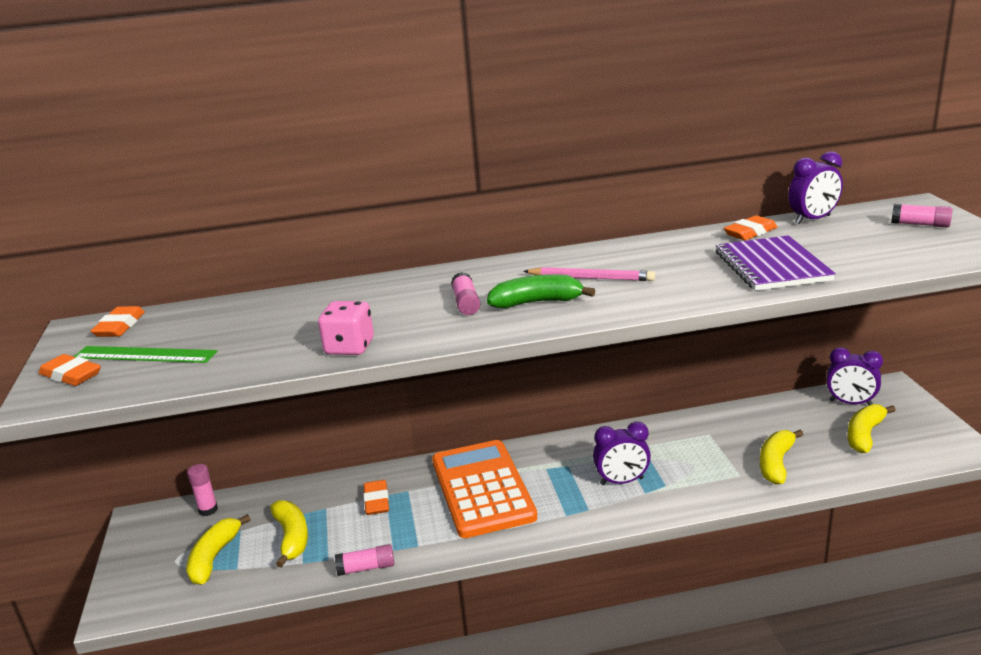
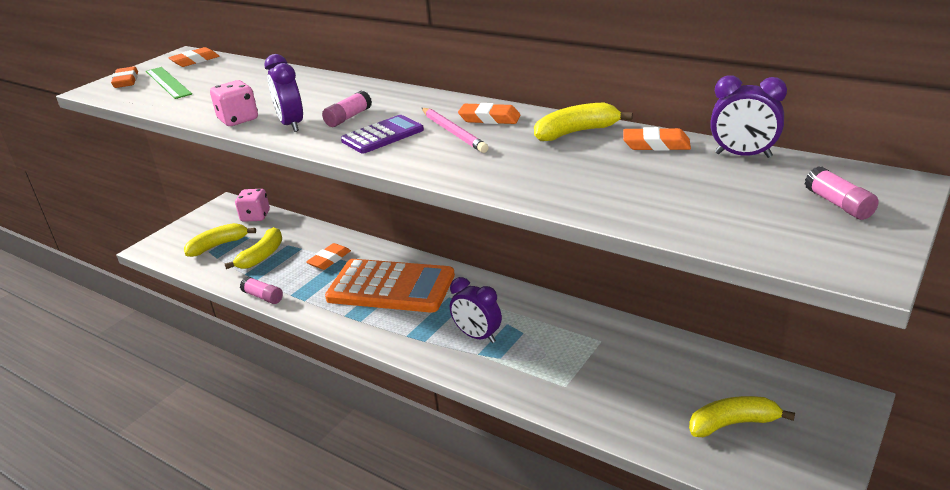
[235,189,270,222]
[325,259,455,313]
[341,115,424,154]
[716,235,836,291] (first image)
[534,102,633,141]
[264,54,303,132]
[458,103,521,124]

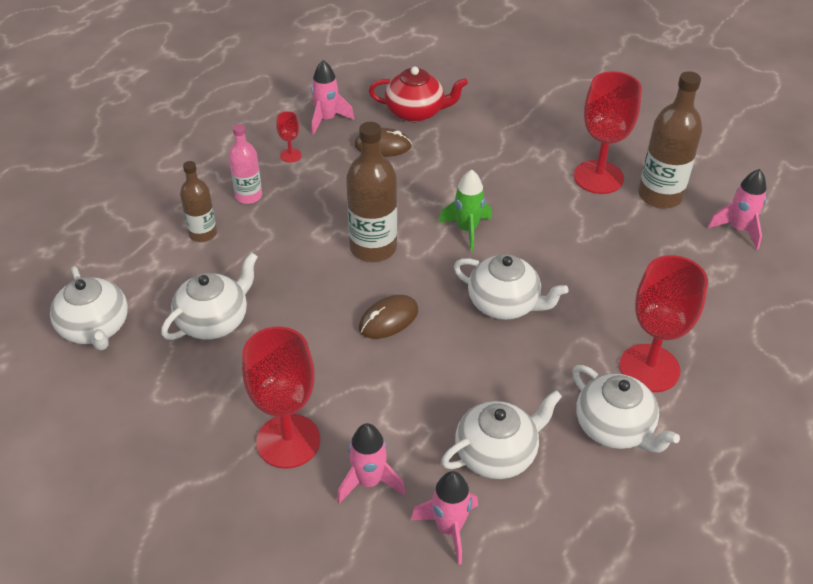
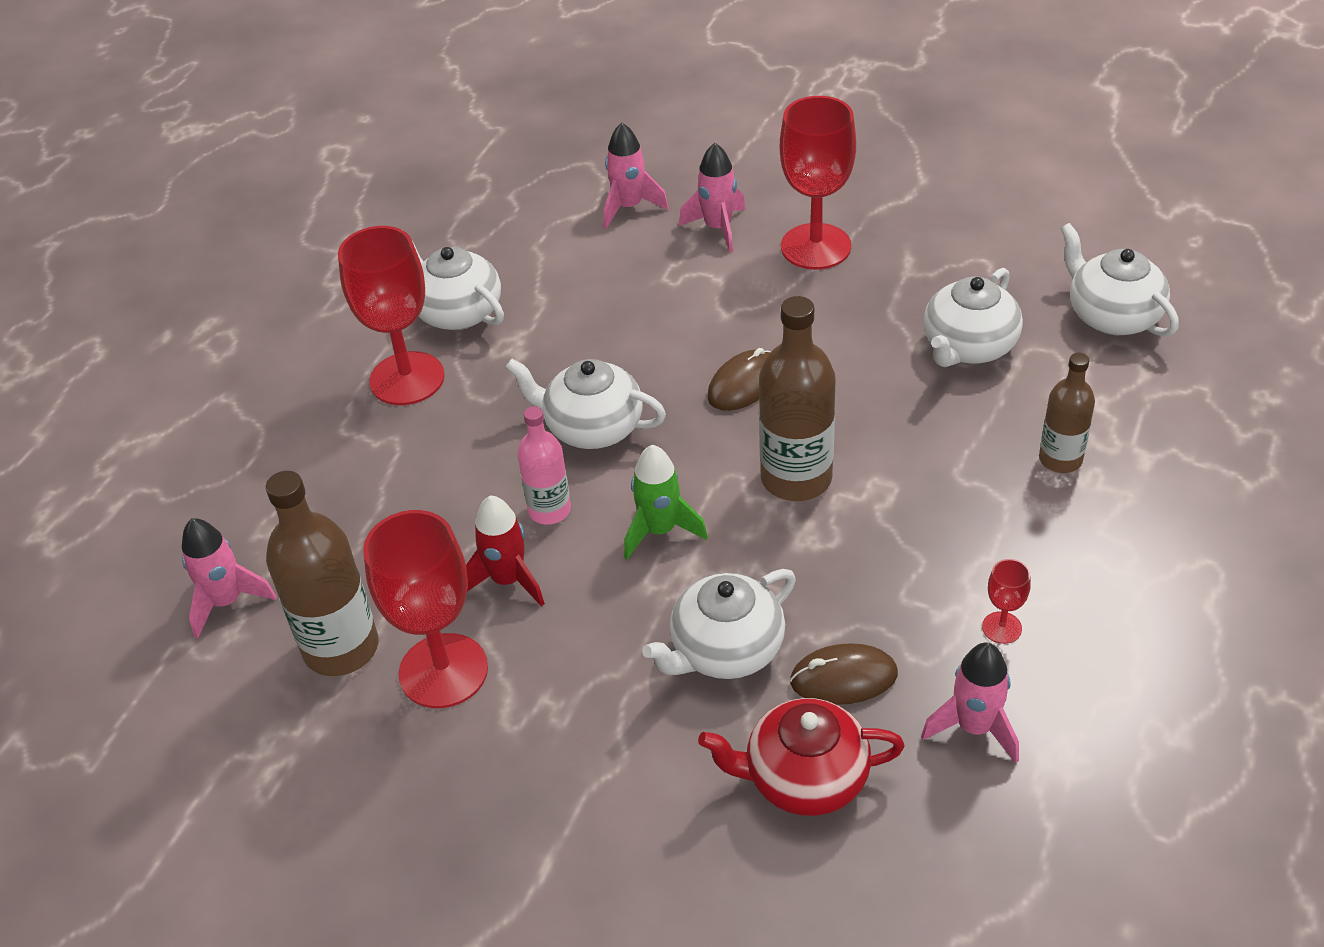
[517,406,571,525]
[642,569,796,679]
[466,495,545,607]

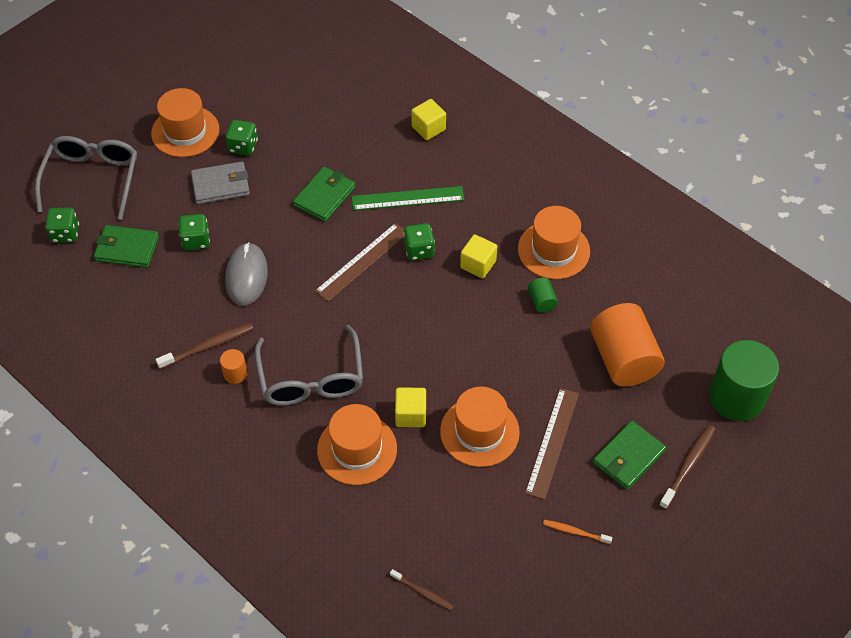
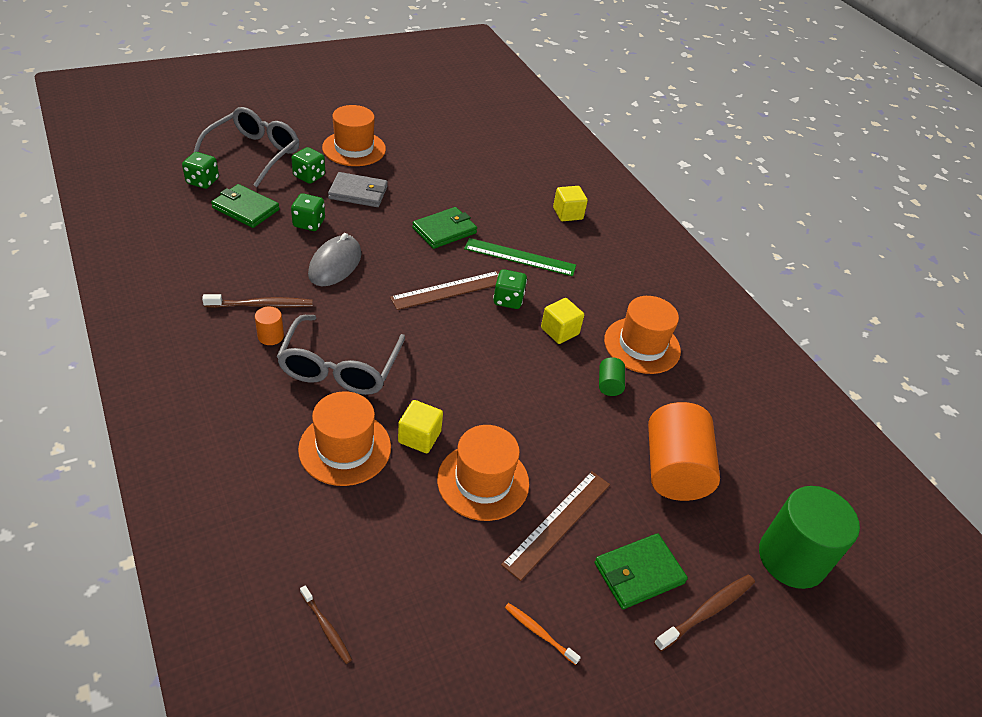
[291,147,325,184]

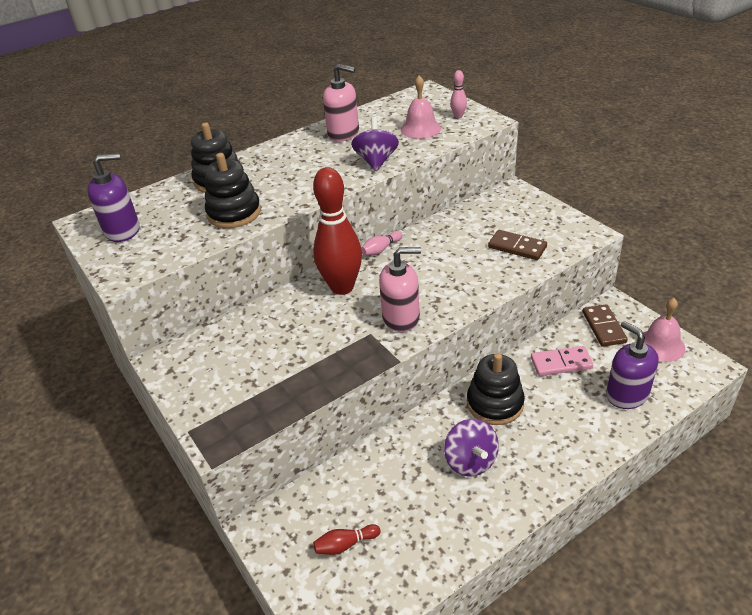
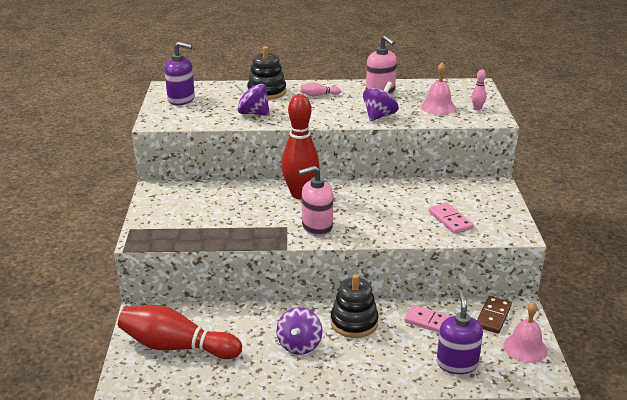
[235,82,270,116]
[118,305,242,359]
[301,82,341,96]
[299,166,333,236]
[429,203,474,234]

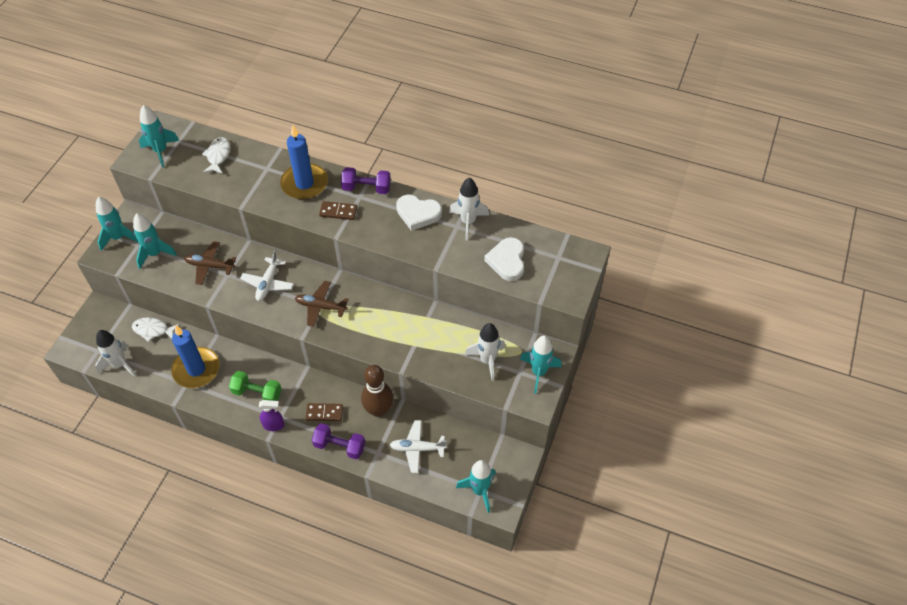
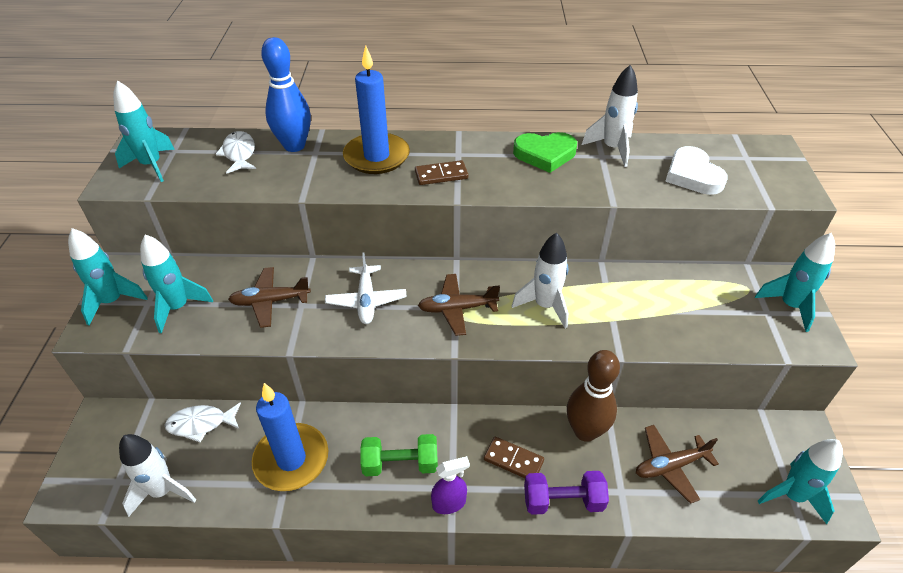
[484,437,544,478]
[341,167,391,194] (first image)
[636,425,719,504]
[513,132,577,173]
[512,233,568,328]
[261,37,311,152]

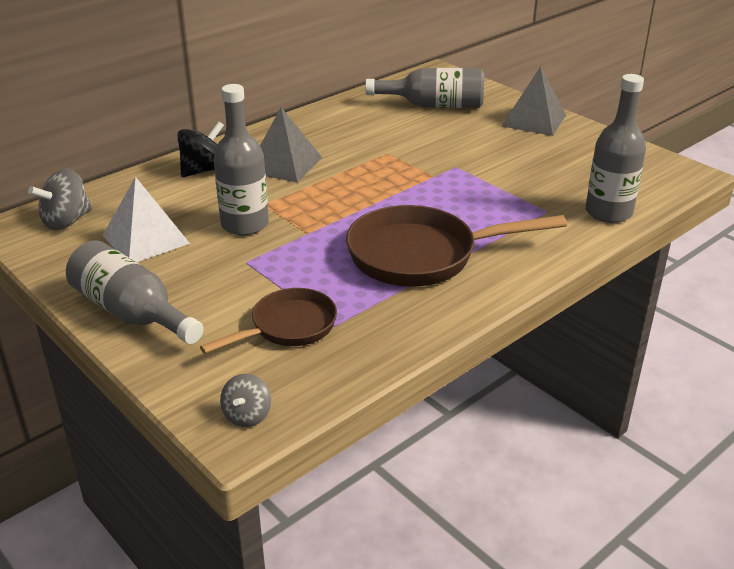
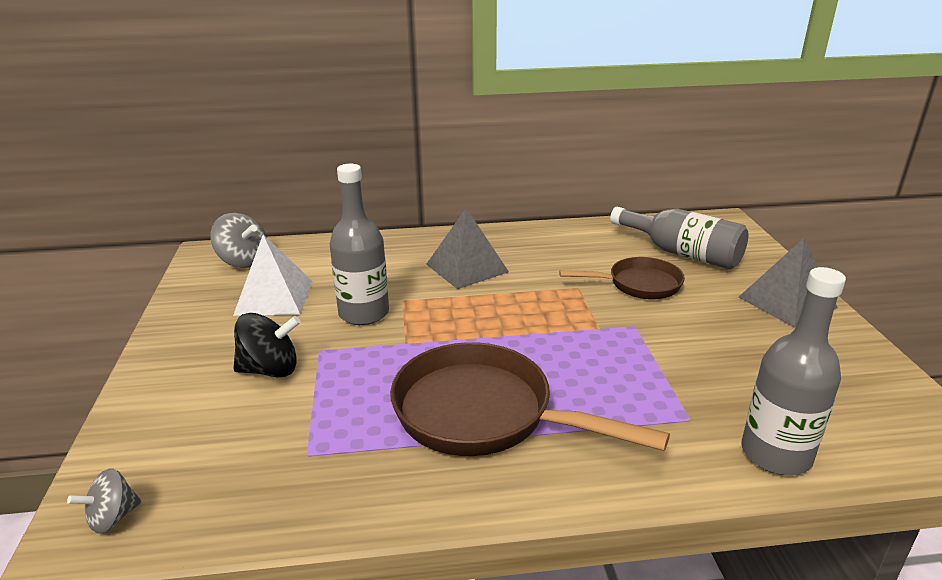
[211,213,267,268]
[66,240,204,344] (first image)
[233,313,301,378]
[559,257,685,299]

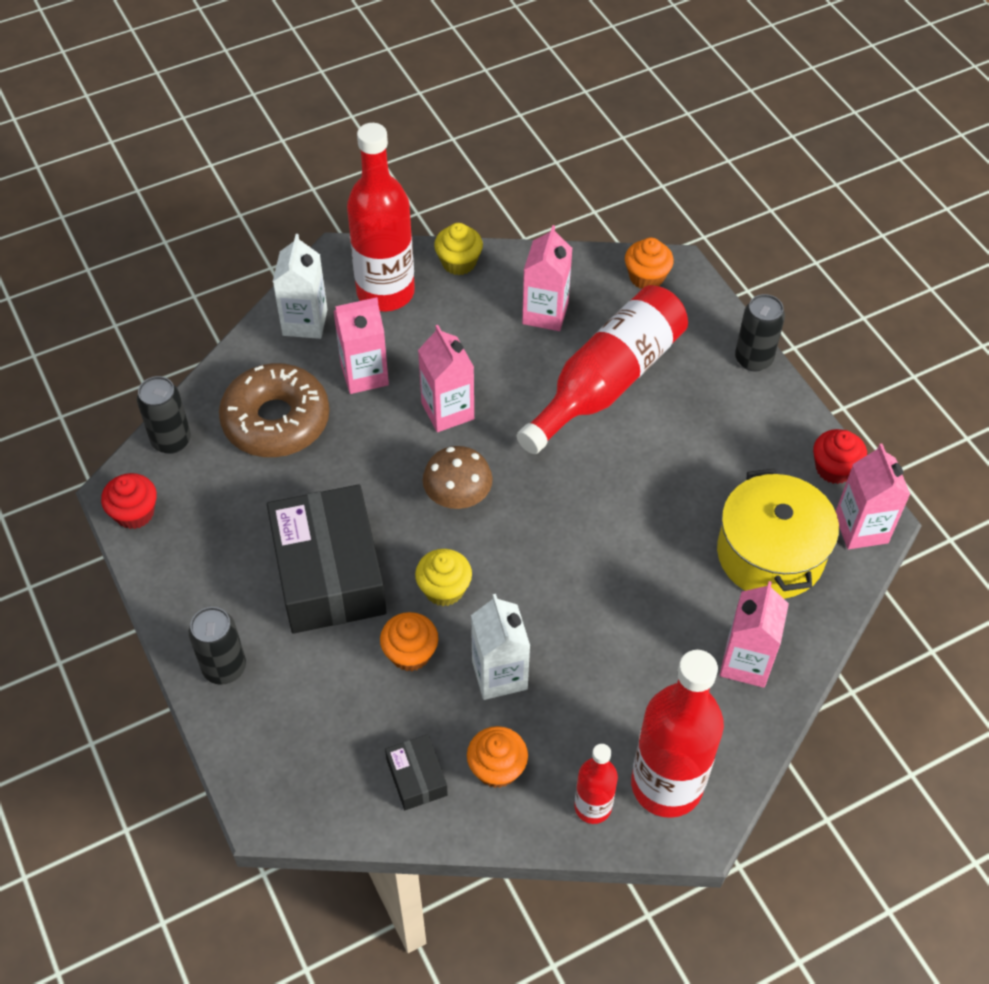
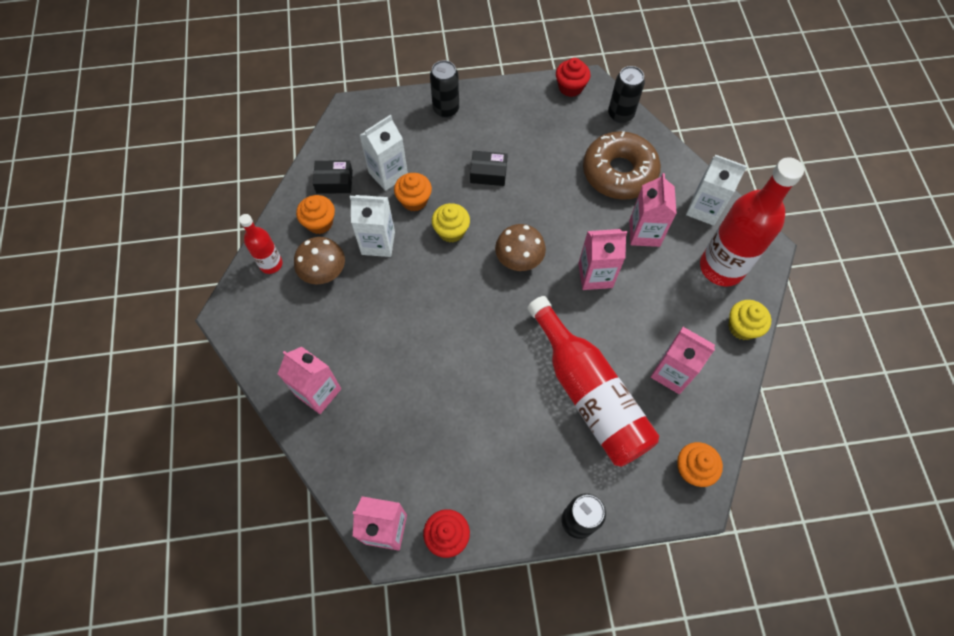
[470,151,508,186]
[631,650,724,818] (first image)
[717,469,839,599] (first image)
[294,237,345,284]
[359,115,408,191]

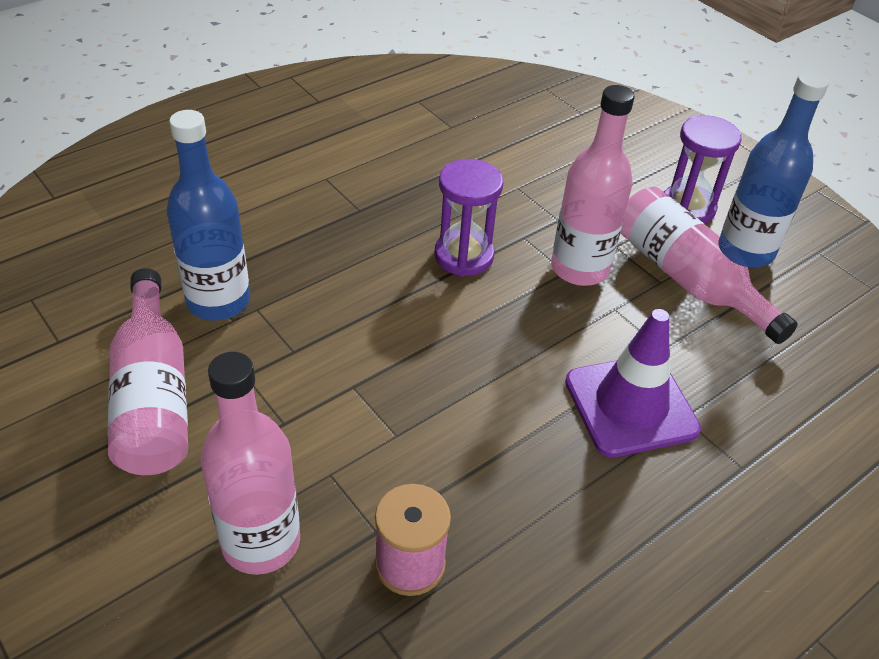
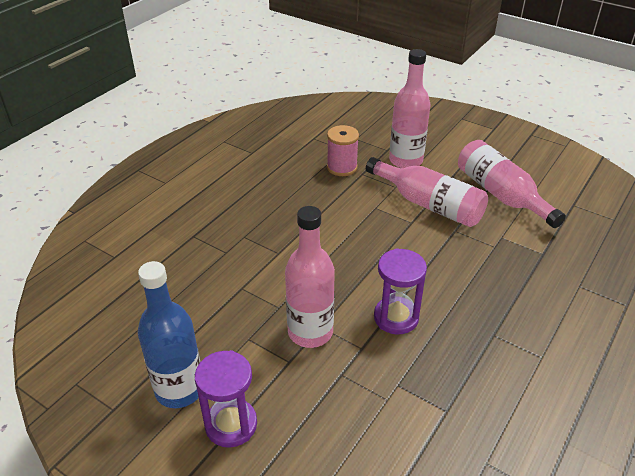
[166,110,250,320] (first image)
[565,309,701,457] (first image)
[366,157,488,227]

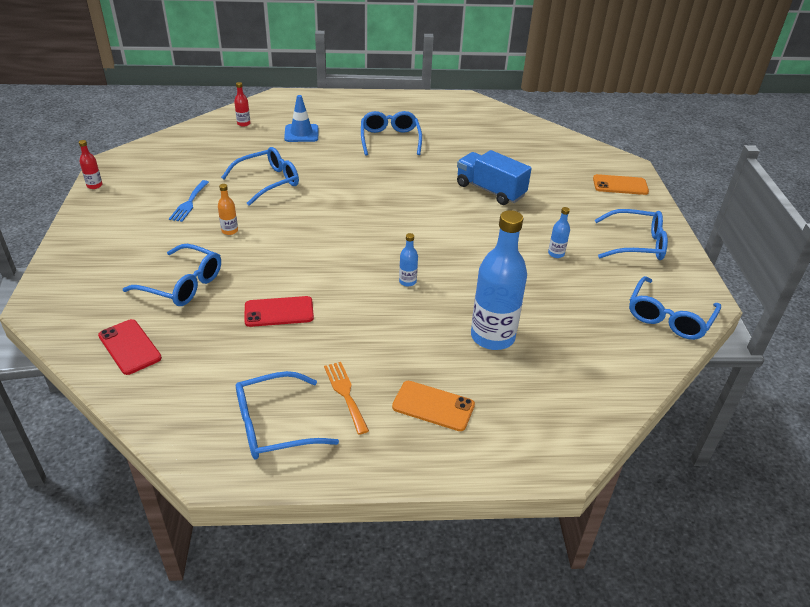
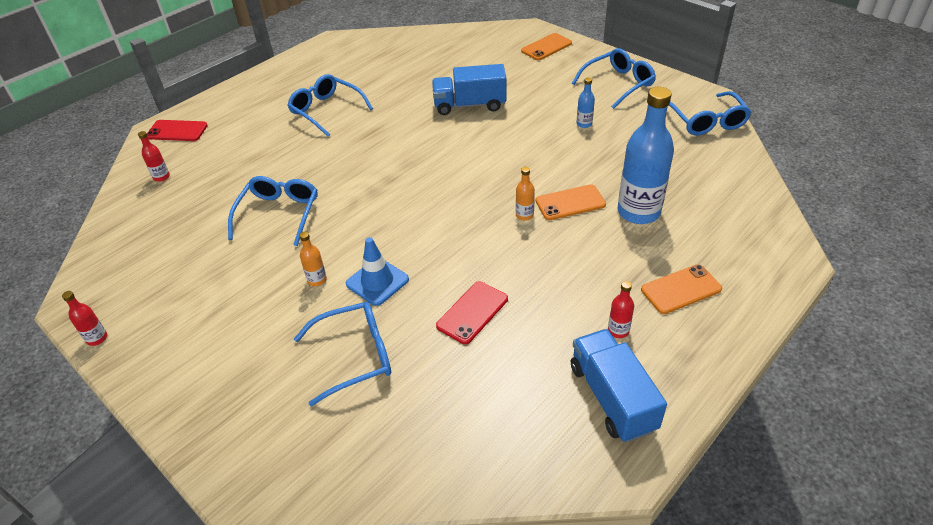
[147,120,208,141]
[169,180,209,222] (first image)
[571,329,667,443]
[346,237,409,306]
[608,281,634,338]
[516,167,535,221]
[536,184,606,220]

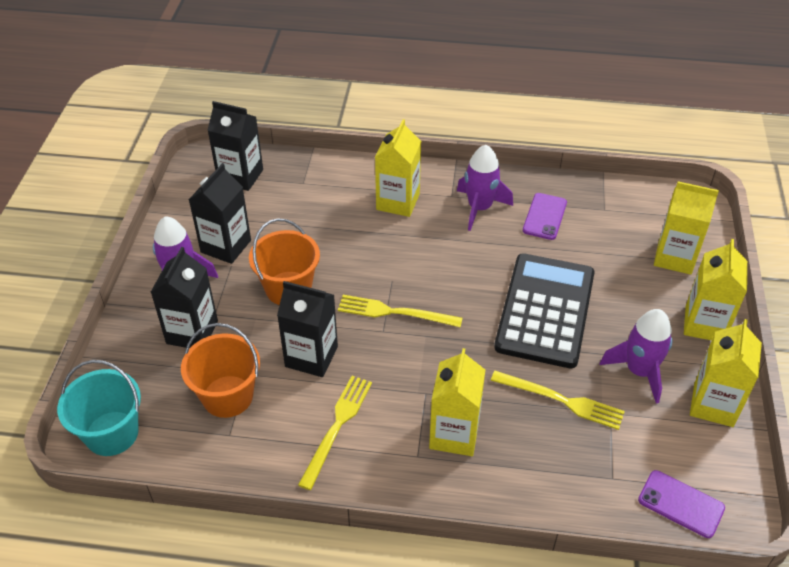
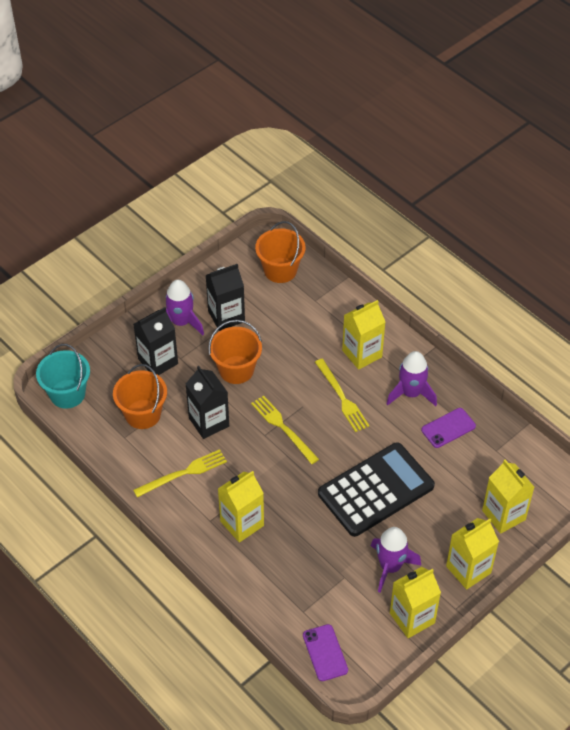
[255,221,306,283]
[315,359,369,432]

